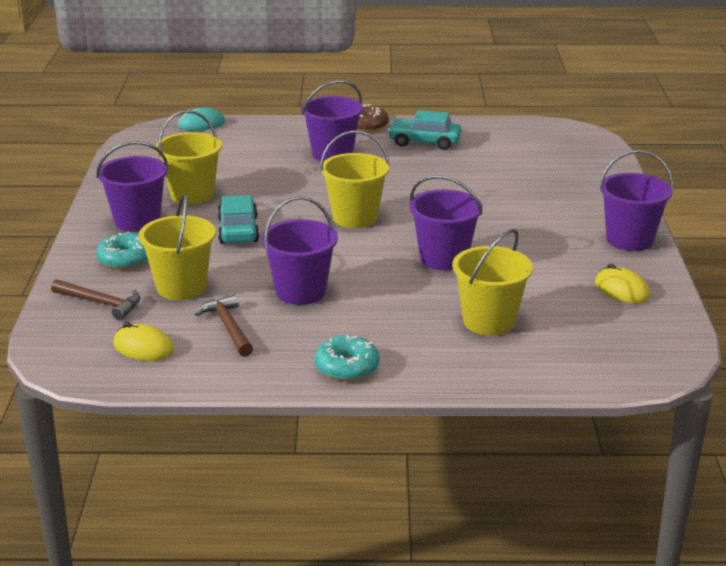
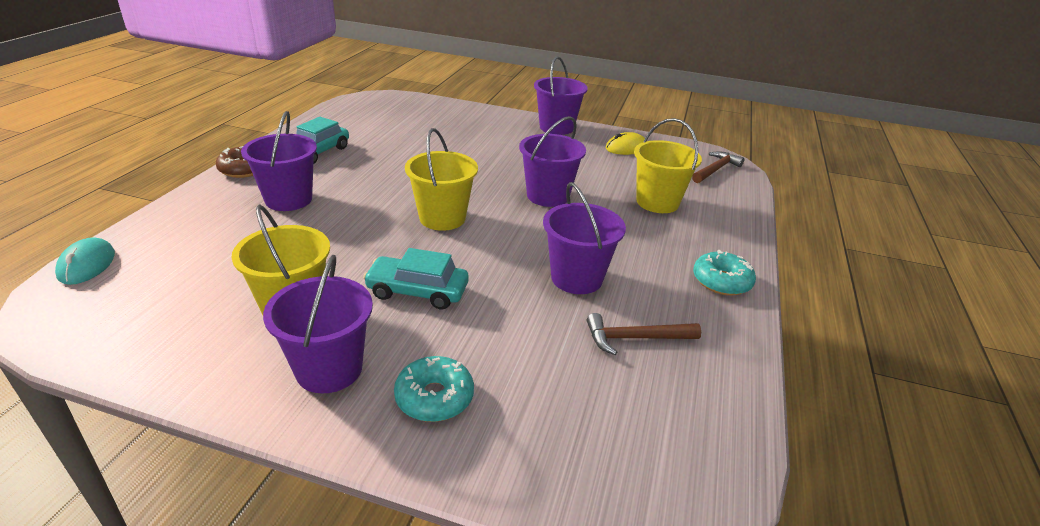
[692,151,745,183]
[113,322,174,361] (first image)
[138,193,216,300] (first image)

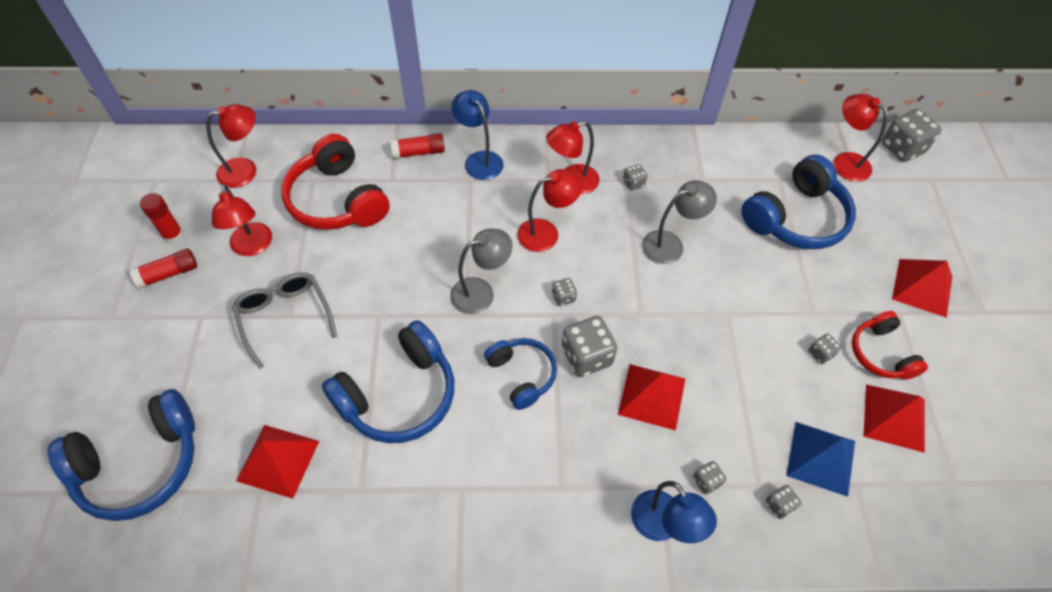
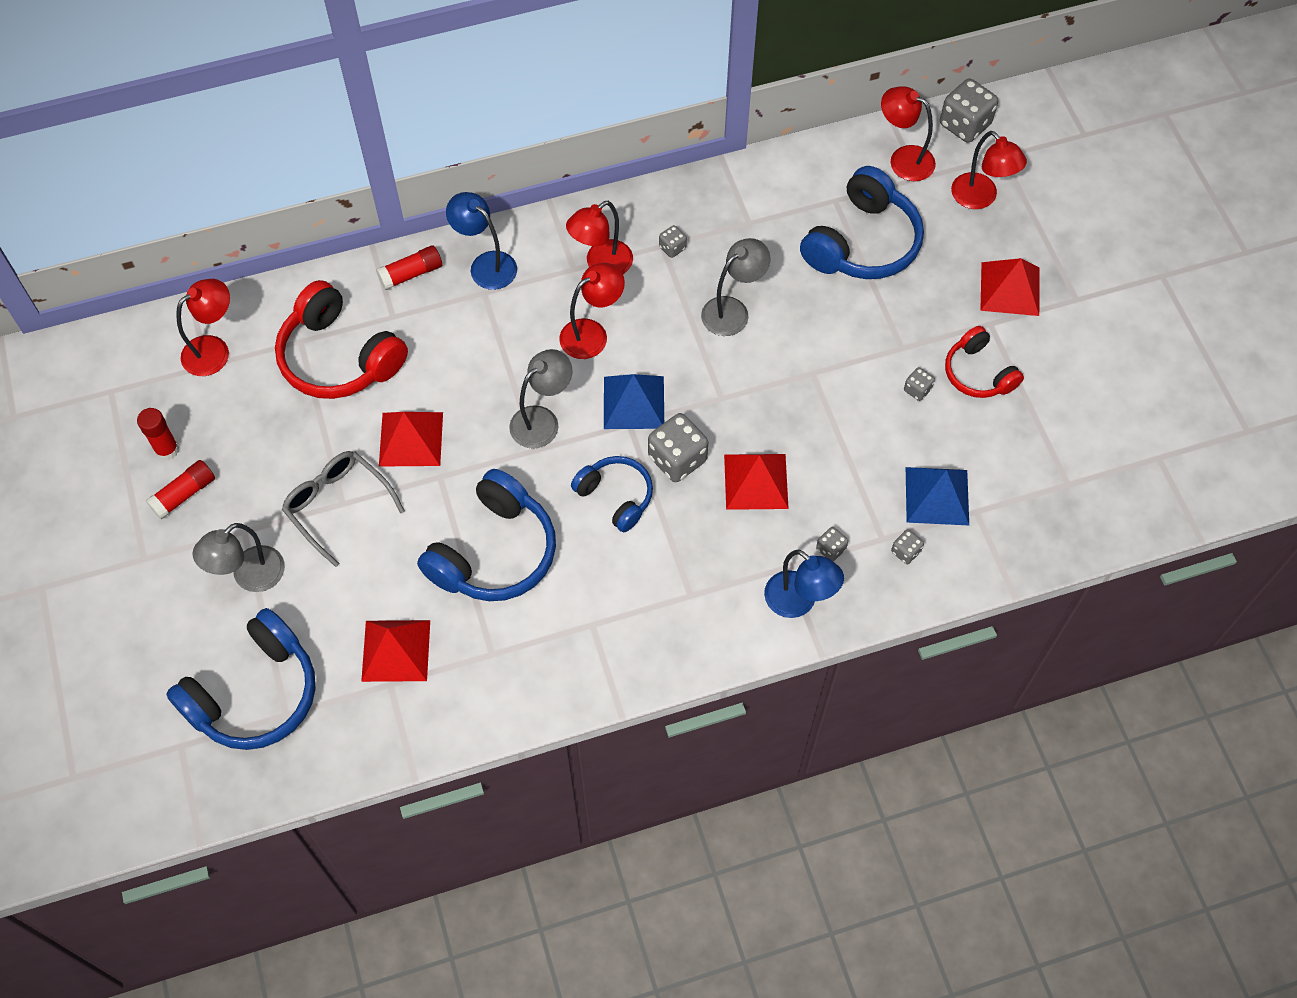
[951,131,1027,209]
[604,374,664,429]
[379,412,443,467]
[192,523,285,592]

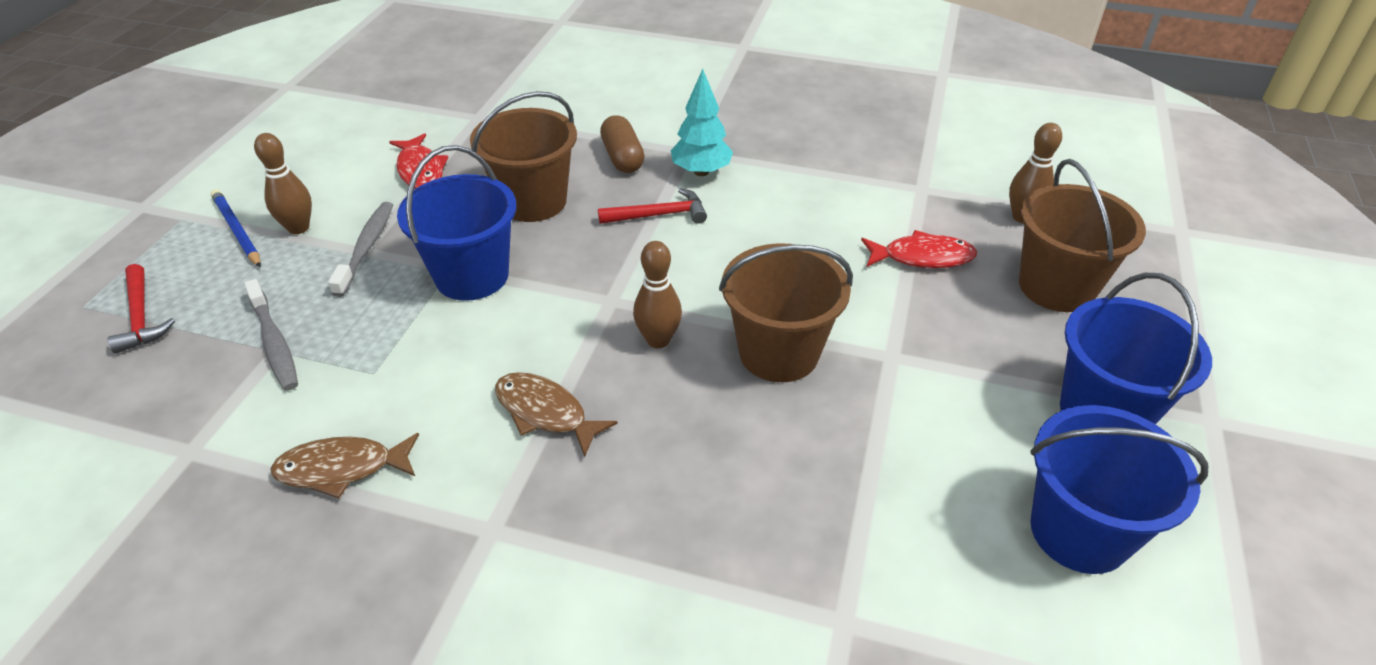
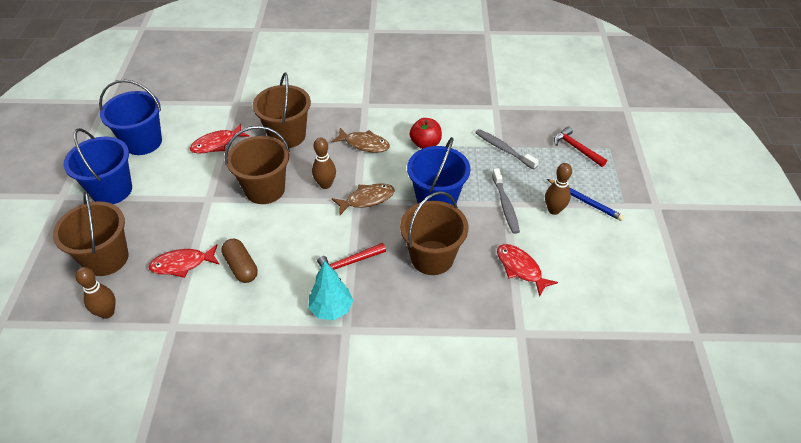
[332,183,395,215]
[221,239,258,283]
[190,124,249,154]
[253,72,311,148]
[410,118,442,149]

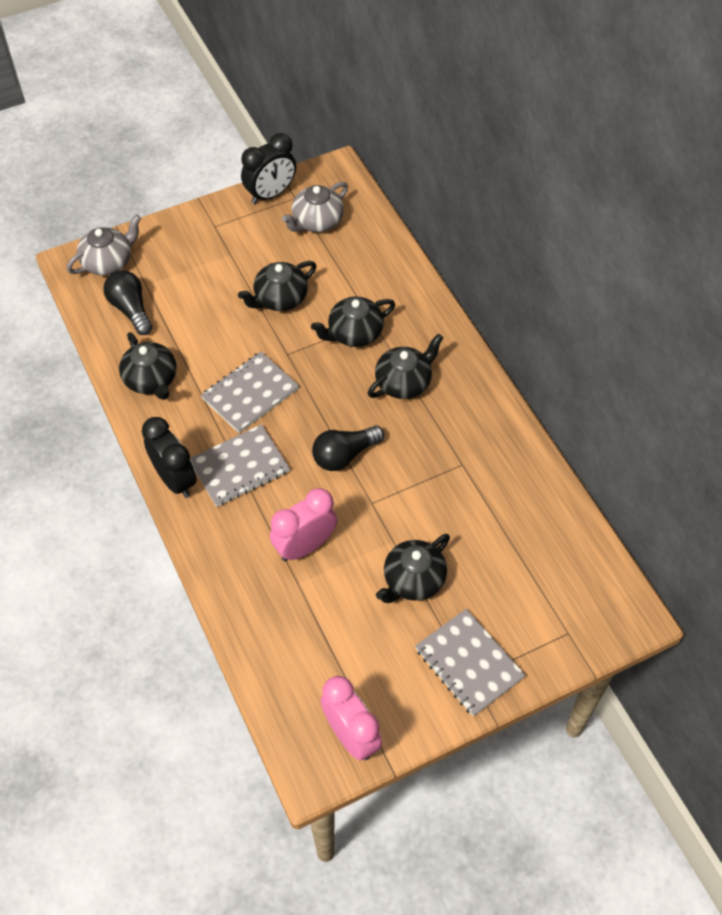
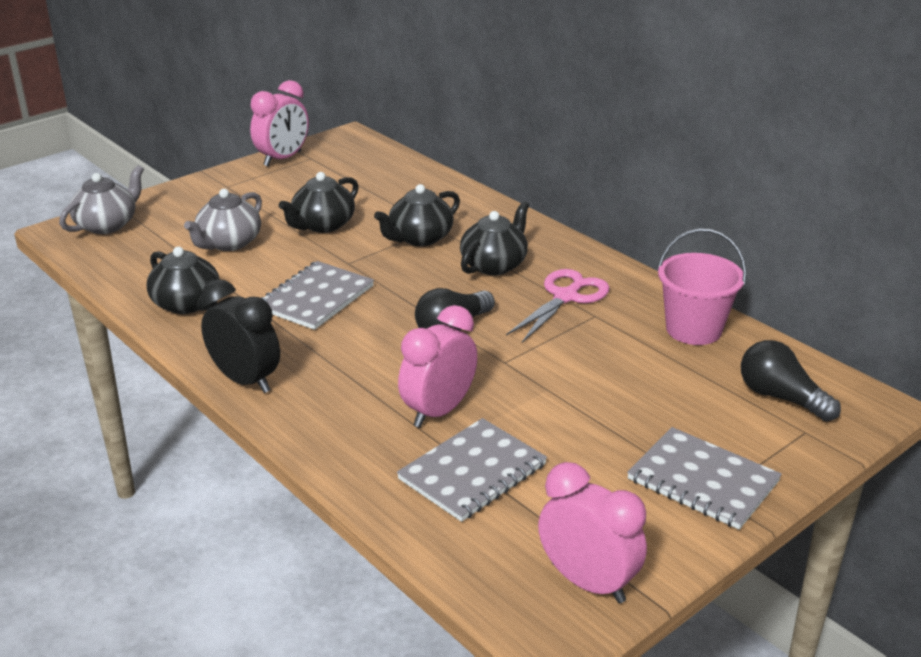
[741,340,841,422]
[397,418,547,522]
[250,80,309,166]
[184,189,262,251]
[376,534,450,603] (first image)
[506,269,610,343]
[658,228,747,345]

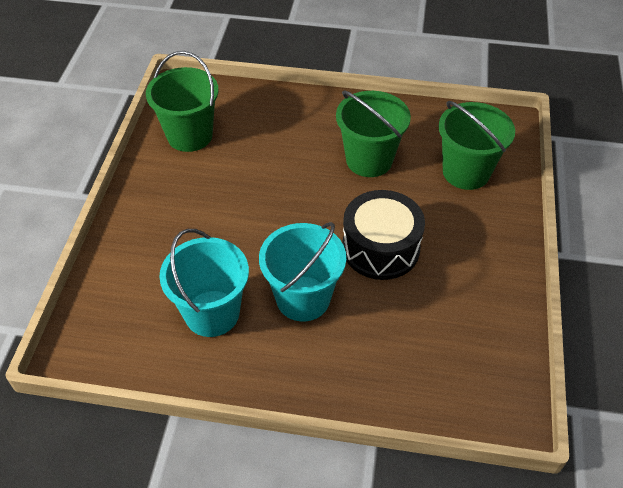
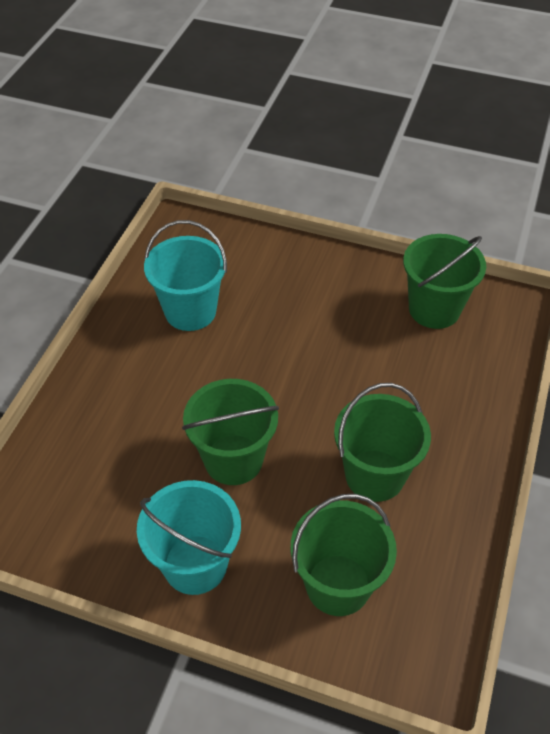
[137,480,241,595]
[182,379,279,485]

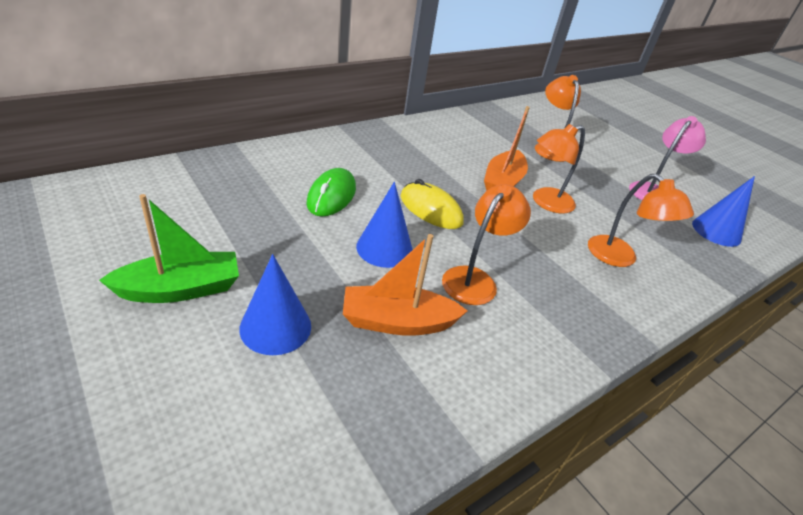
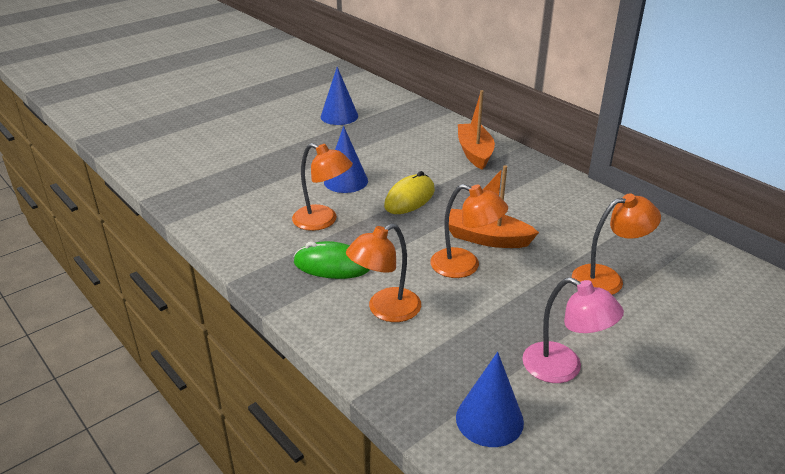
[99,194,239,303] (first image)
[321,67,358,125]
[294,241,370,279]
[458,90,495,170]
[431,184,508,278]

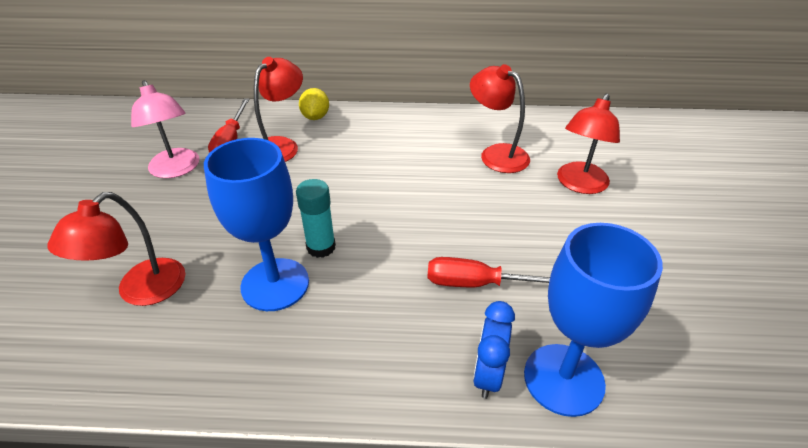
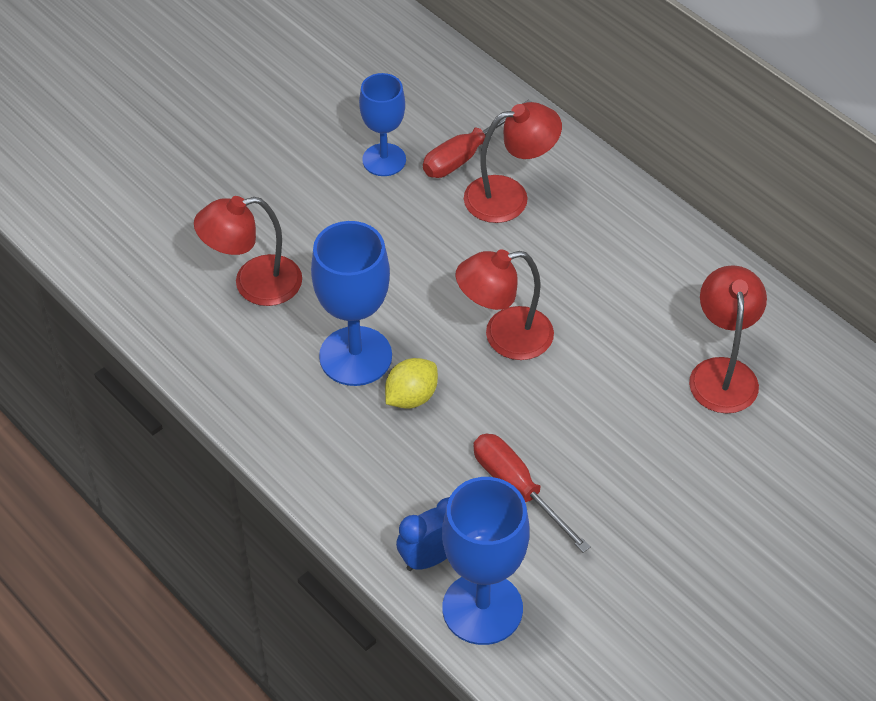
[359,73,406,176]
[296,179,336,258] (first image)
[385,358,438,409]
[456,249,554,360]

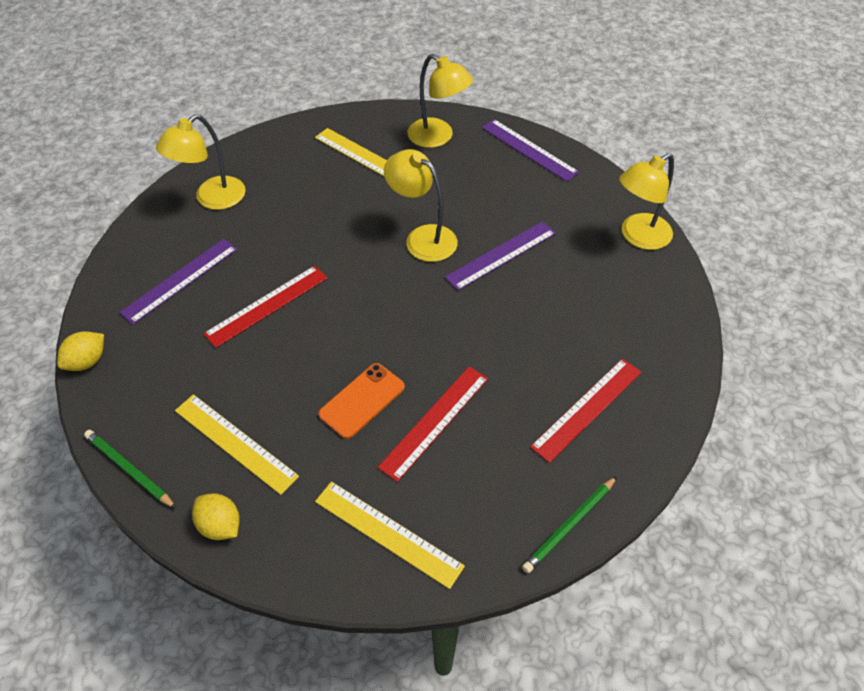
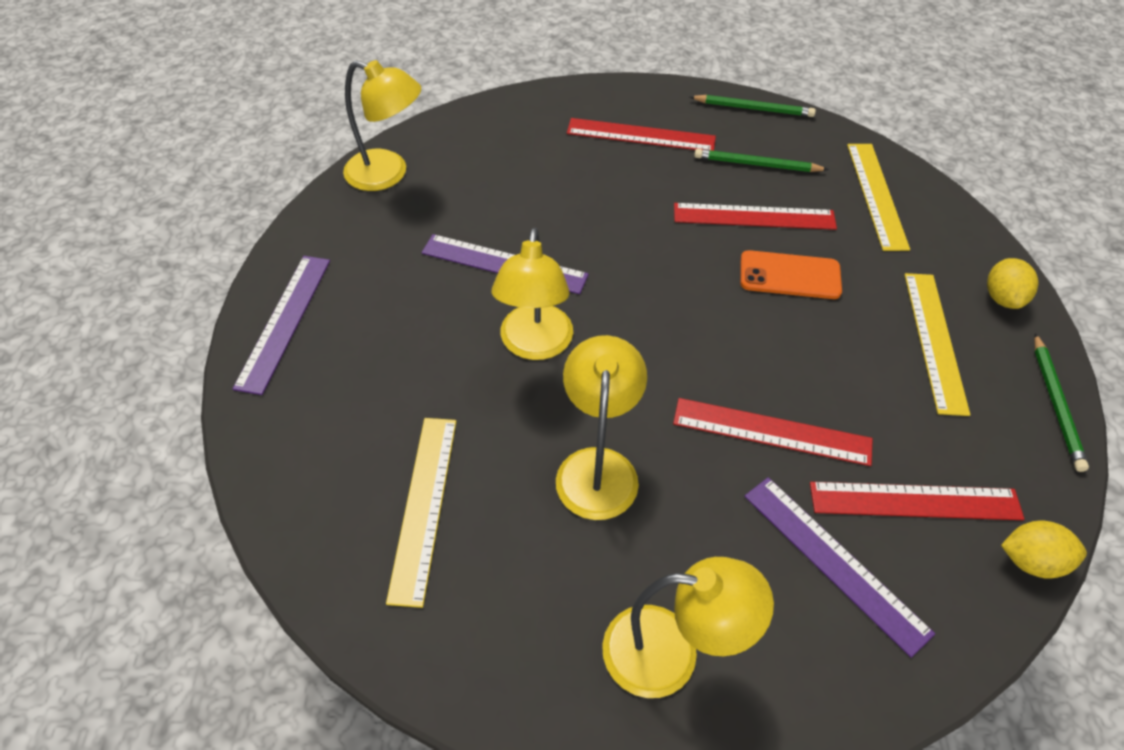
[744,477,935,658]
[556,335,647,520]
[694,149,829,172]
[810,482,1024,520]

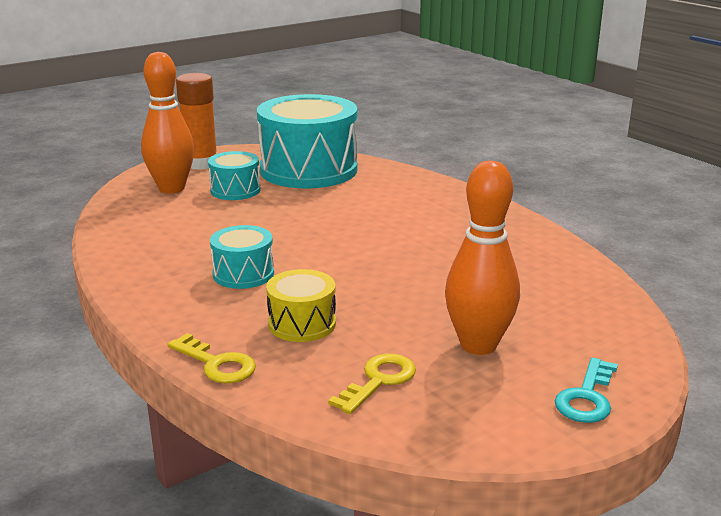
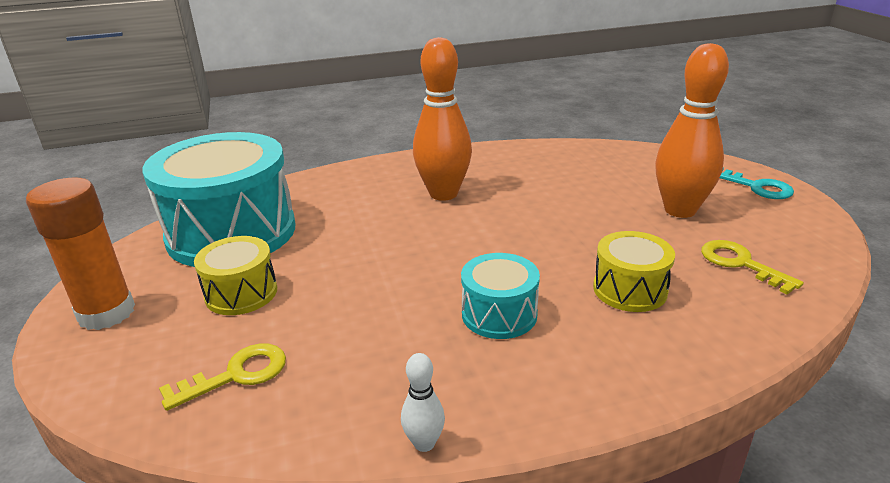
[413,37,472,201]
[159,343,286,411]
[194,236,277,315]
[401,353,445,452]

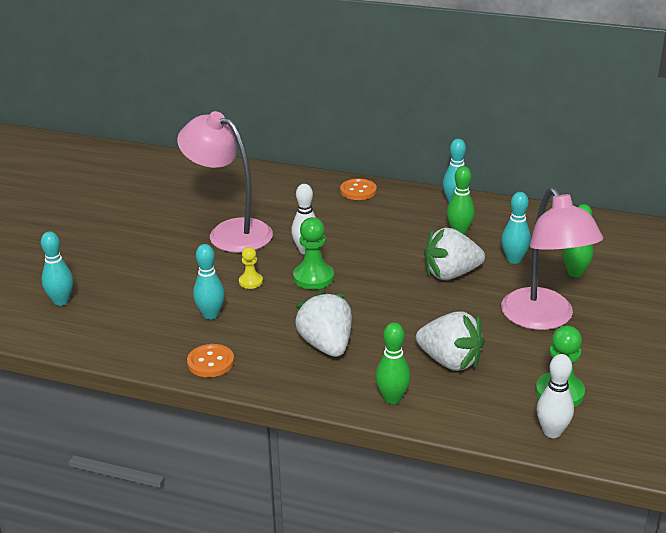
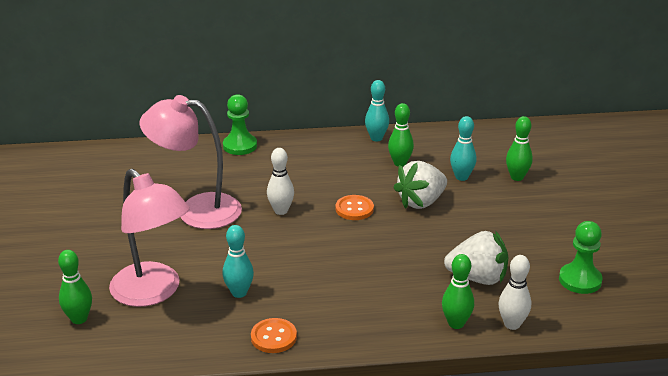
[58,250,92,324]
[239,247,263,289] (first image)
[223,94,257,155]
[294,290,352,357] (first image)
[335,195,374,220]
[109,169,190,307]
[498,255,531,330]

